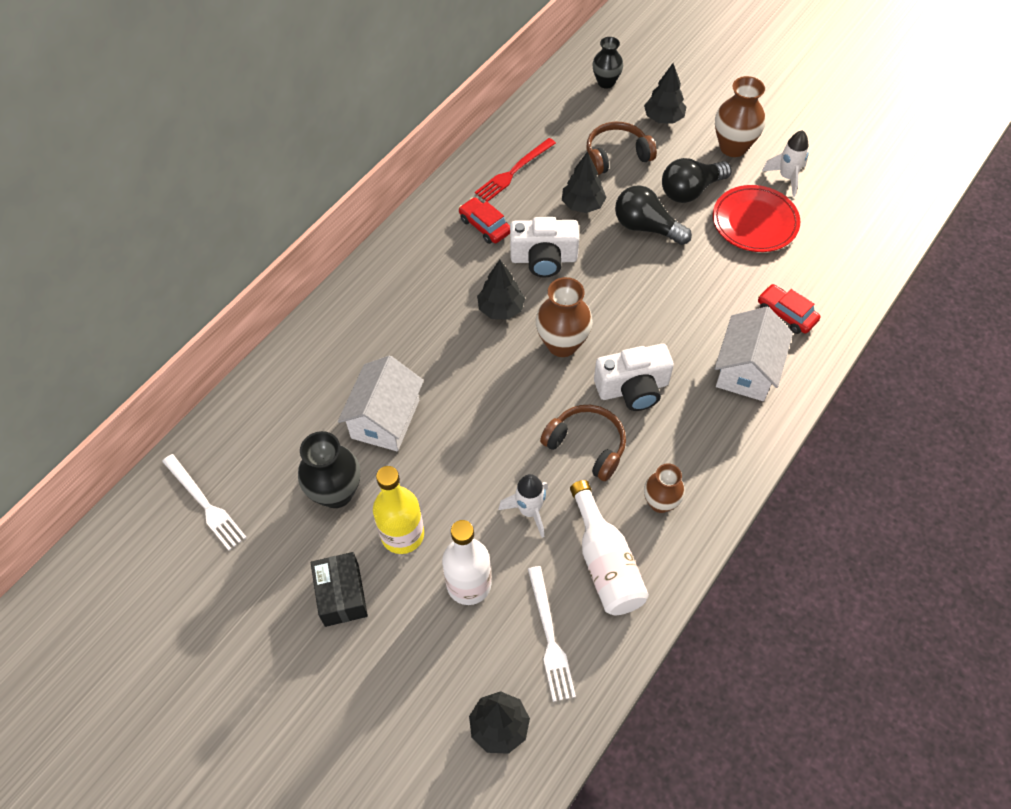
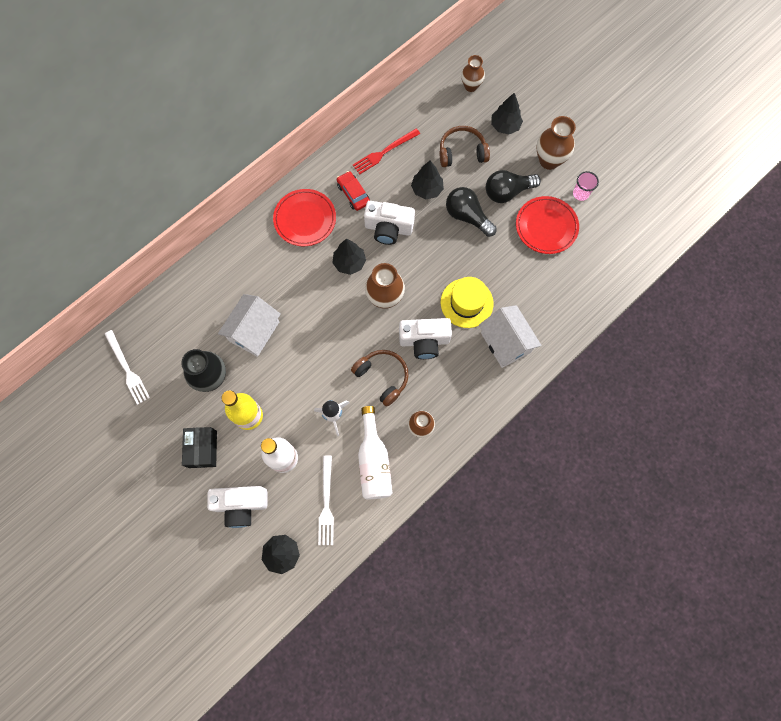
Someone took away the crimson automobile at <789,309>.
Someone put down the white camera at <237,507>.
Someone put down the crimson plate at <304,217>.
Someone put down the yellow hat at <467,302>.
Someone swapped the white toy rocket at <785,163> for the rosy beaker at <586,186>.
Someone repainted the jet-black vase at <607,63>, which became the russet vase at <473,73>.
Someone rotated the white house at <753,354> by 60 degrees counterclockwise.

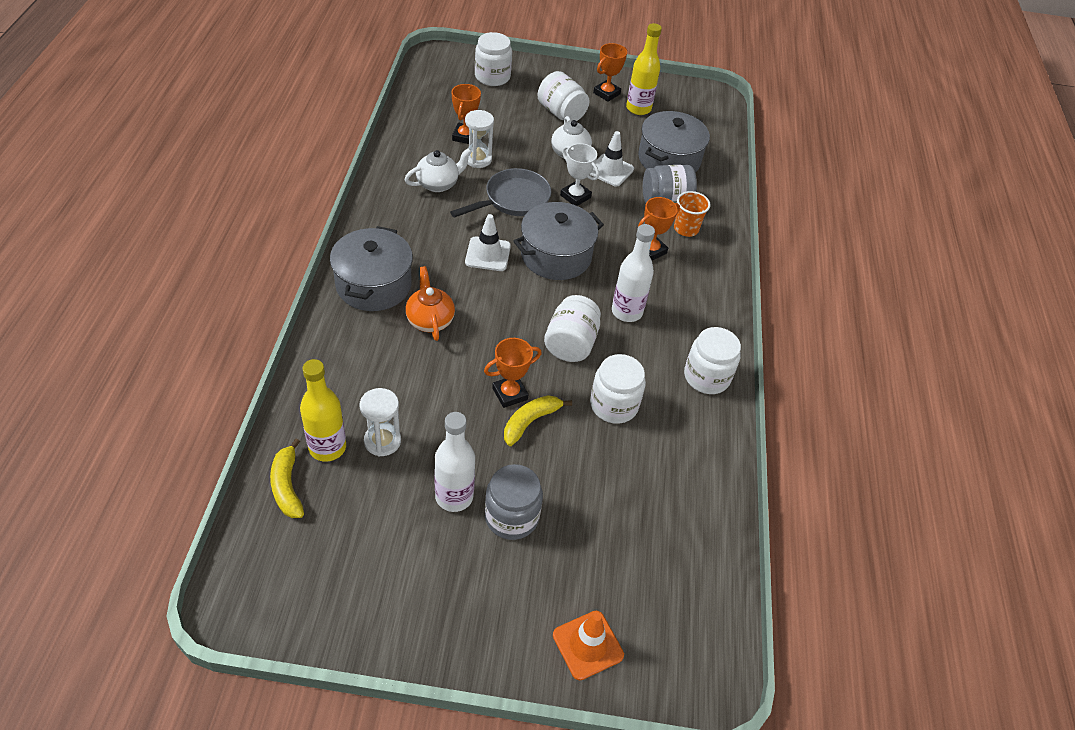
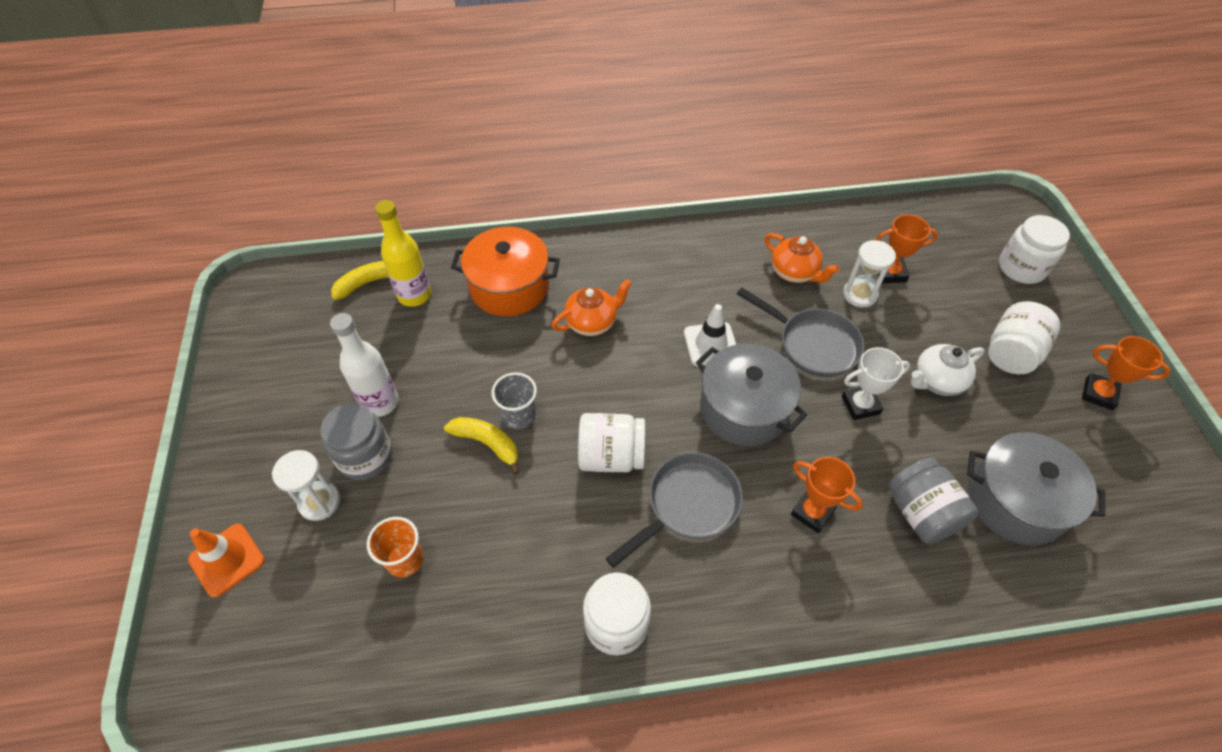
Someone took away the grey stockpot at <371,268>.
Someone took away the white road cone at <612,159>.
Someone took away the white jar at <618,389>.
Someone took away the yellow bottle at <644,69>.
Someone put down the orange-coloured stockpot at <505,271>.
Someone carried the white hourglass from <380,422> to <306,485>.
Someone carried the orange-coloured beaker from <692,214> to <395,547>.
Someone swapped the orange-coloured award cup at <513,373> for the grey beaker at <514,400>.
Someone swapped the white bottle at <633,273> for the grey frying pan at <674,510>.
Someone repainted the white china teapot at <438,170>, which became the orange-coloured china teapot at <802,258>.
Someone rotated the white award cup at <579,174> by 45 degrees clockwise.

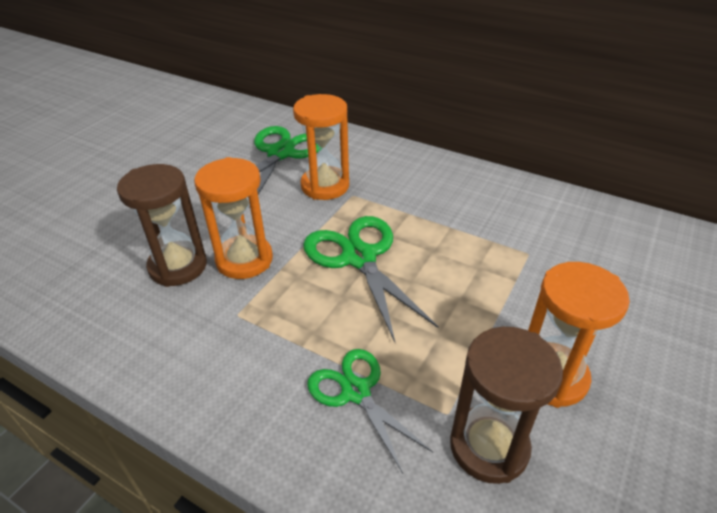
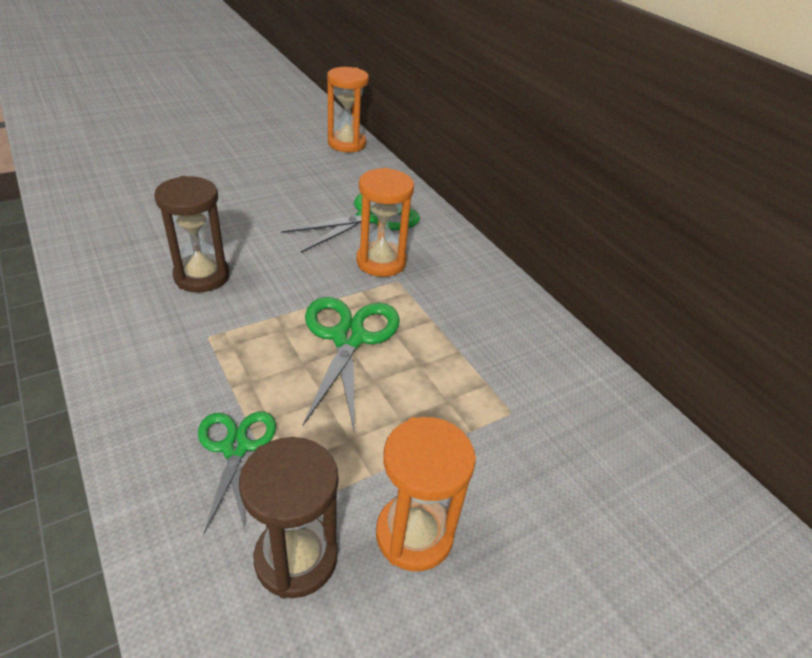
Someone carried the orange-coloured hourglass from <233,218> to <348,109>.

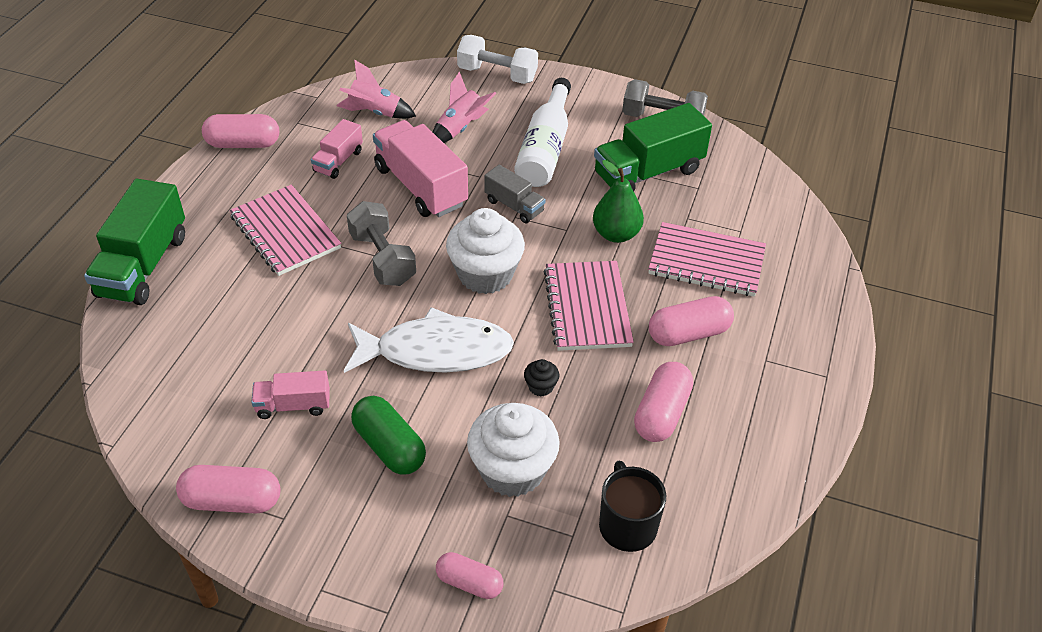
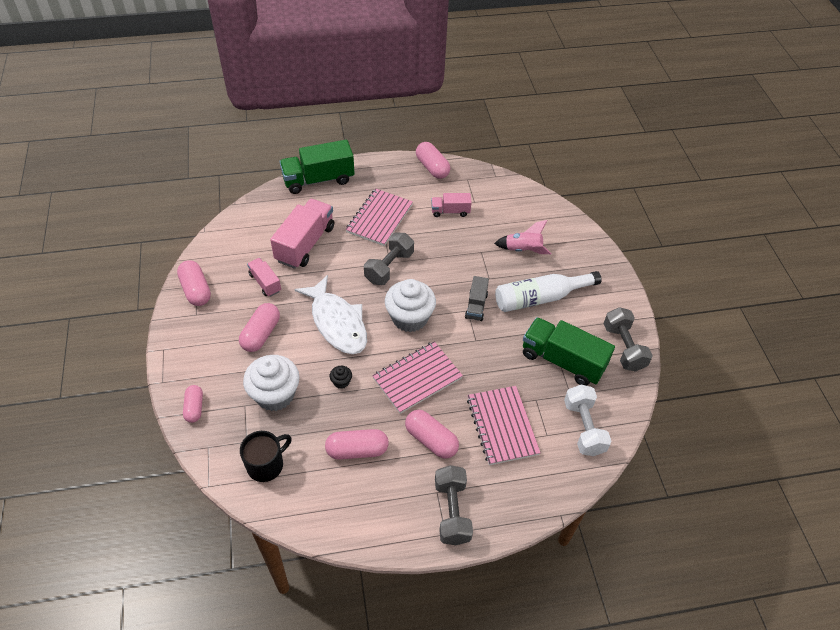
Someone took away the rosy toy rocket at <376,89>.
Someone took away the green pear at <618,201>.
Someone put down the grey free weight at <454,505>.
Someone carried the rosy toy truck from <420,168> to <302,234>.
Someone carried the white free weight from <497,59> to <588,420>.
Someone repainted the green pill shape at <388,435>, which became the rosy pill shape at <259,327>.

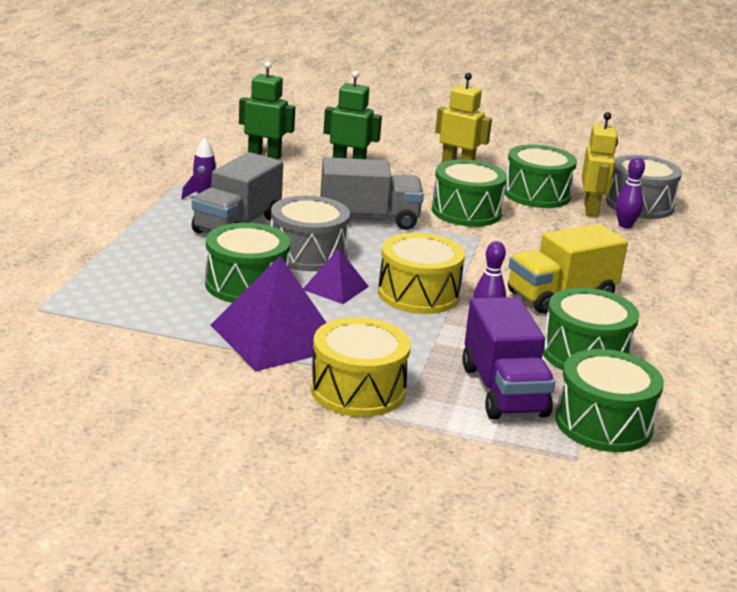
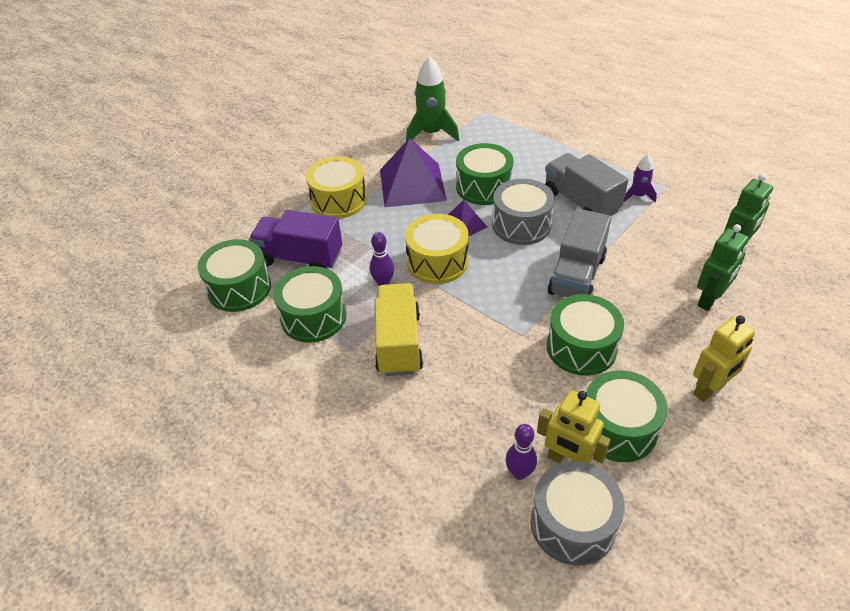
Someone put down the green toy rocket at <432,99>.

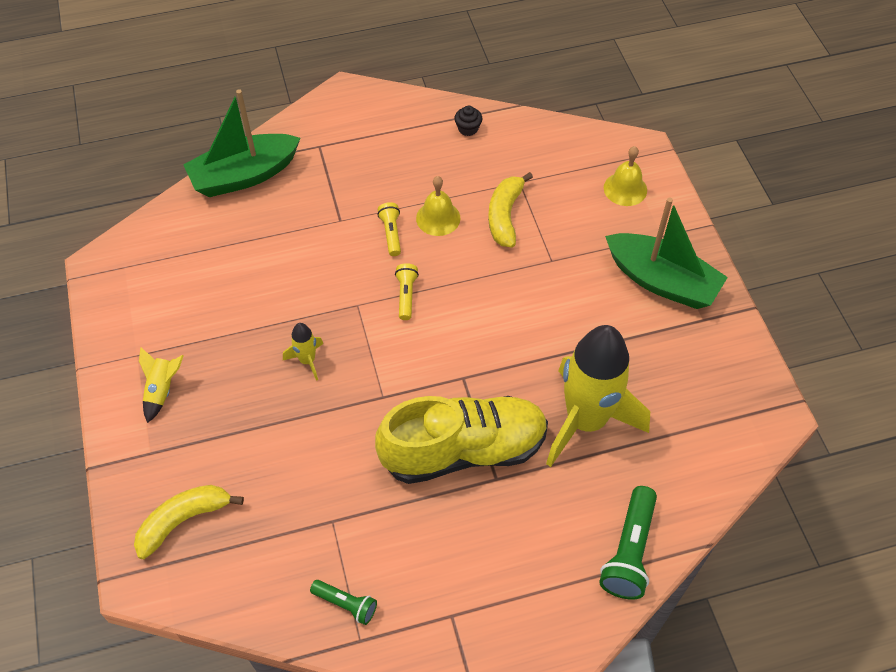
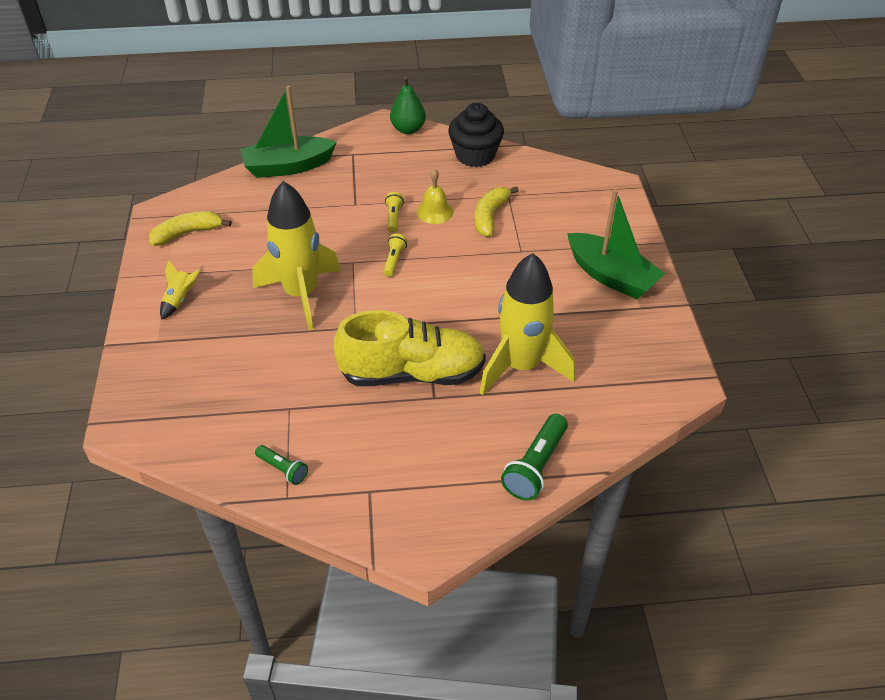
Someone took away the yellow hand bell at <625,176>.
Someone put down the green pear at <408,105>.
Someone carried the yellow toy banana from <189,522> to <190,228>.
Someone scaled the yellow toy rocket at <303,352> by 2.44.
Someone scaled the jet-black muffin at <468,121> by 2.39.

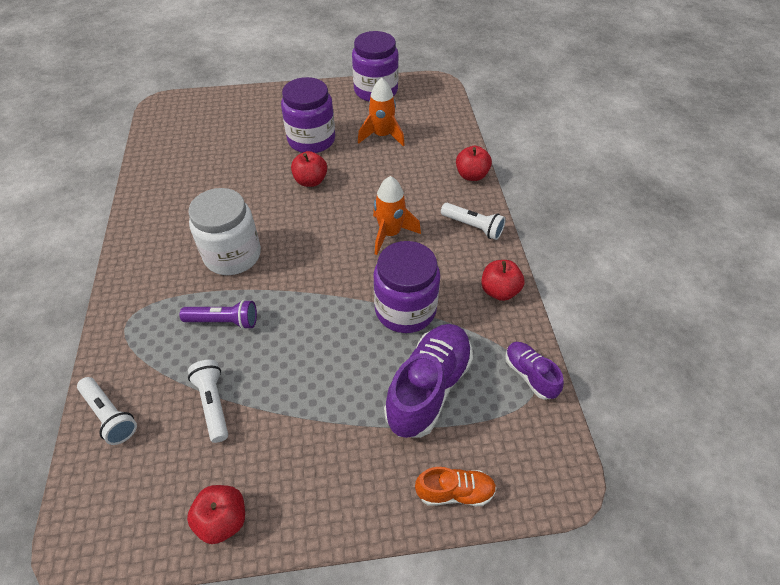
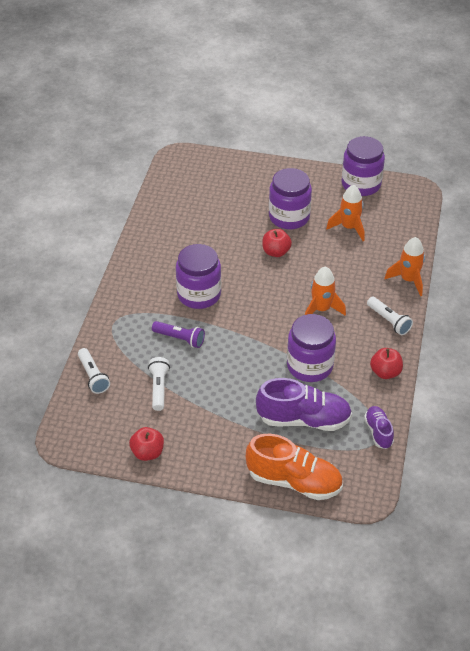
Someone swapped the crimson apple at <474,163> for the orange-coloured toy rocket at <404,266>.
Someone repainted the white jar at <224,231>, which became the violet jar at <198,276>.
Someone rotated the violet sneaker at <428,381> by 45 degrees clockwise.
Someone scaled the orange-coloured sneaker at <455,486> by 1.86.

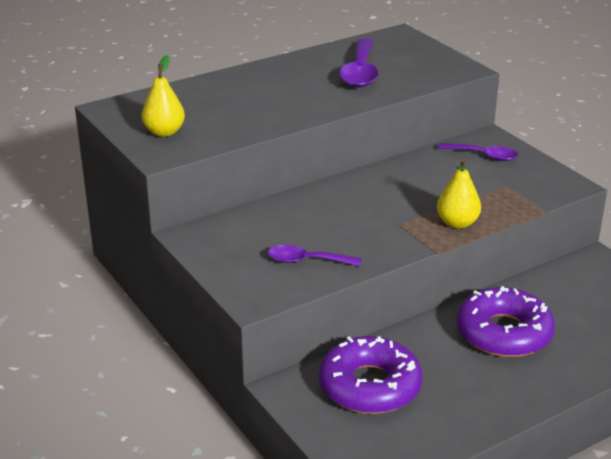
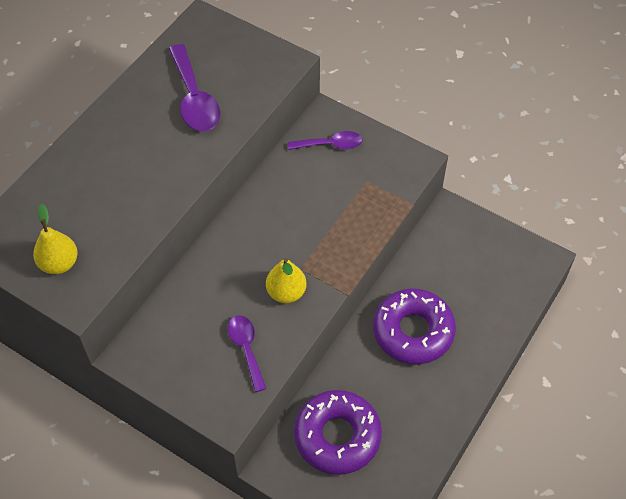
Someone carried the yellow pear from <459,194> to <286,280>.
Someone rotated the violet teaspoon at <314,255> by 90 degrees clockwise.

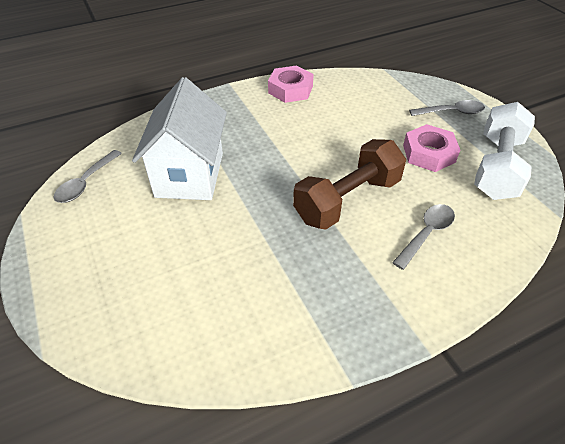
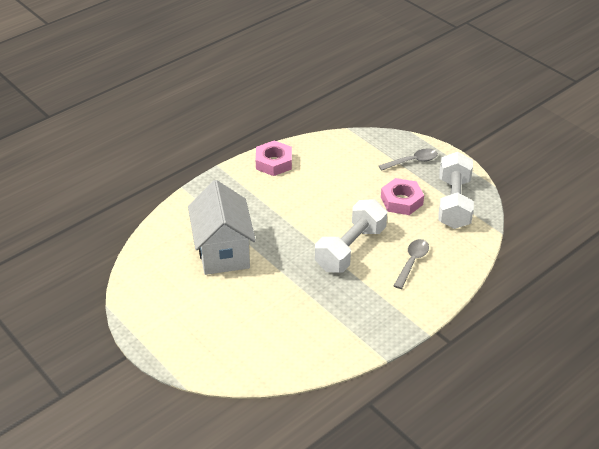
Someone took away the grey teaspoon at <87,176>.
Someone repainted the russet free weight at <349,184>, which became the white free weight at <351,236>.

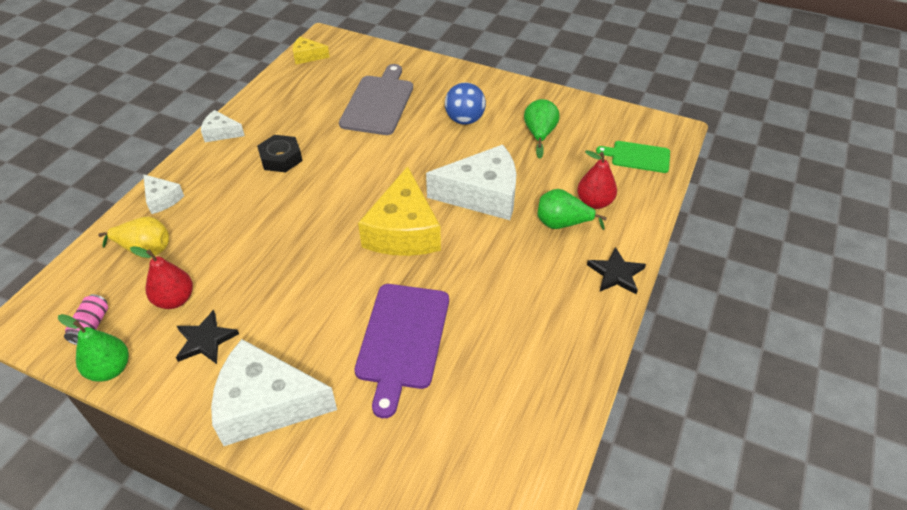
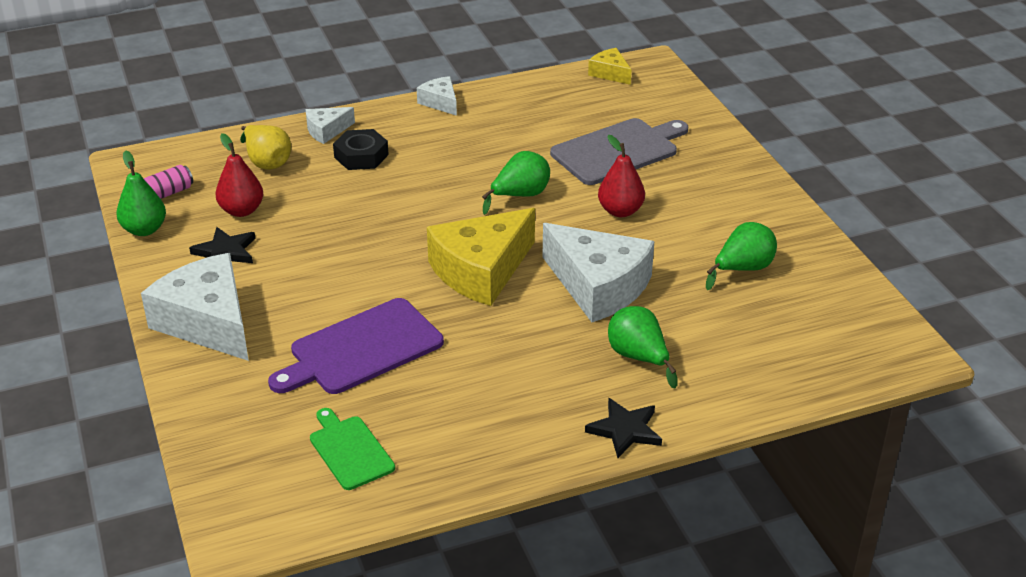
Someone took away the cobalt sphere at <465,103>.
Someone put down the green pear at <516,183>.
Someone carried the jet-black hexagon nut from <279,153> to <361,149>.
Someone carried the crimson pear from <597,179> to <621,176>.
Someone carried the green cutting board from <633,157> to <352,449>.
Someone rotated the white cheese at <163,194> by 60 degrees clockwise.

